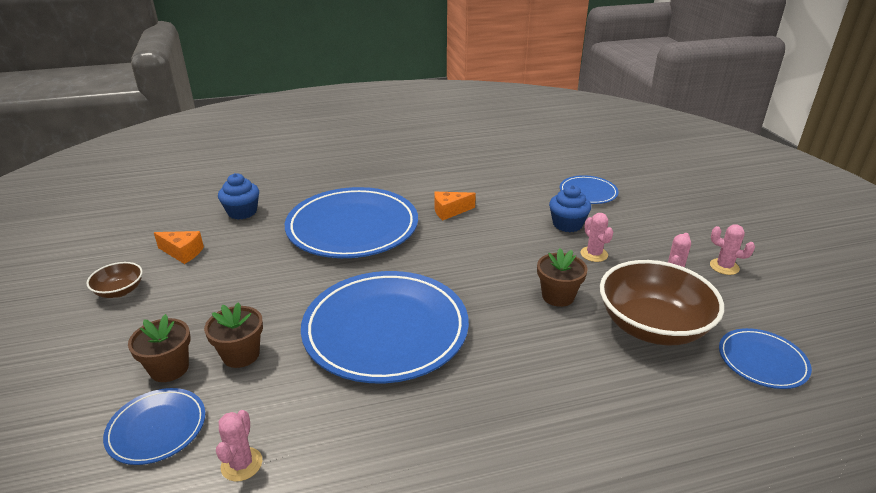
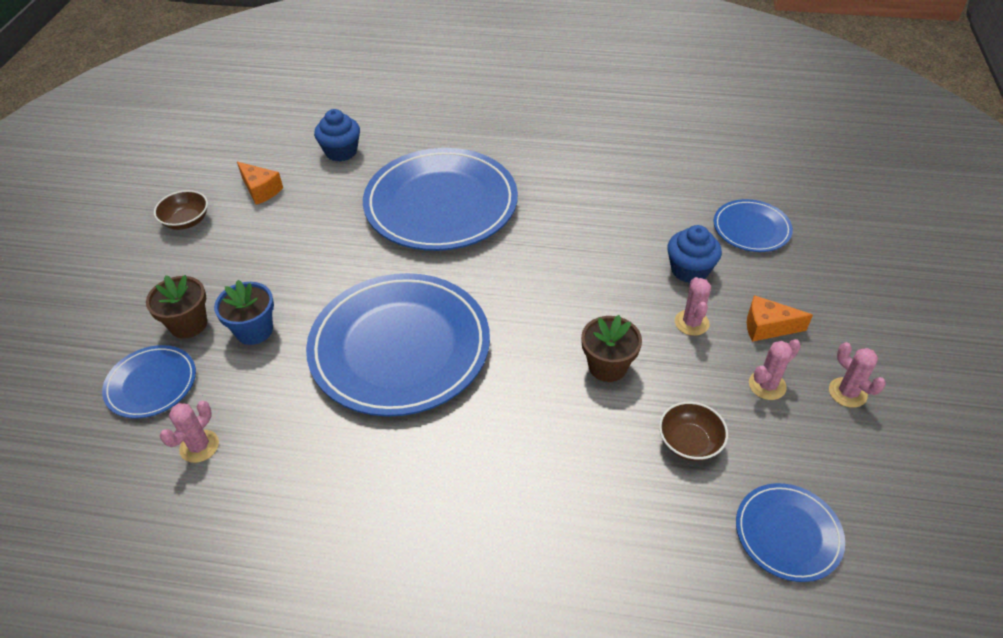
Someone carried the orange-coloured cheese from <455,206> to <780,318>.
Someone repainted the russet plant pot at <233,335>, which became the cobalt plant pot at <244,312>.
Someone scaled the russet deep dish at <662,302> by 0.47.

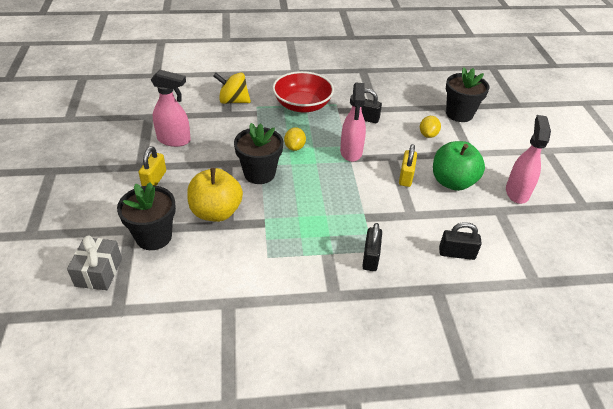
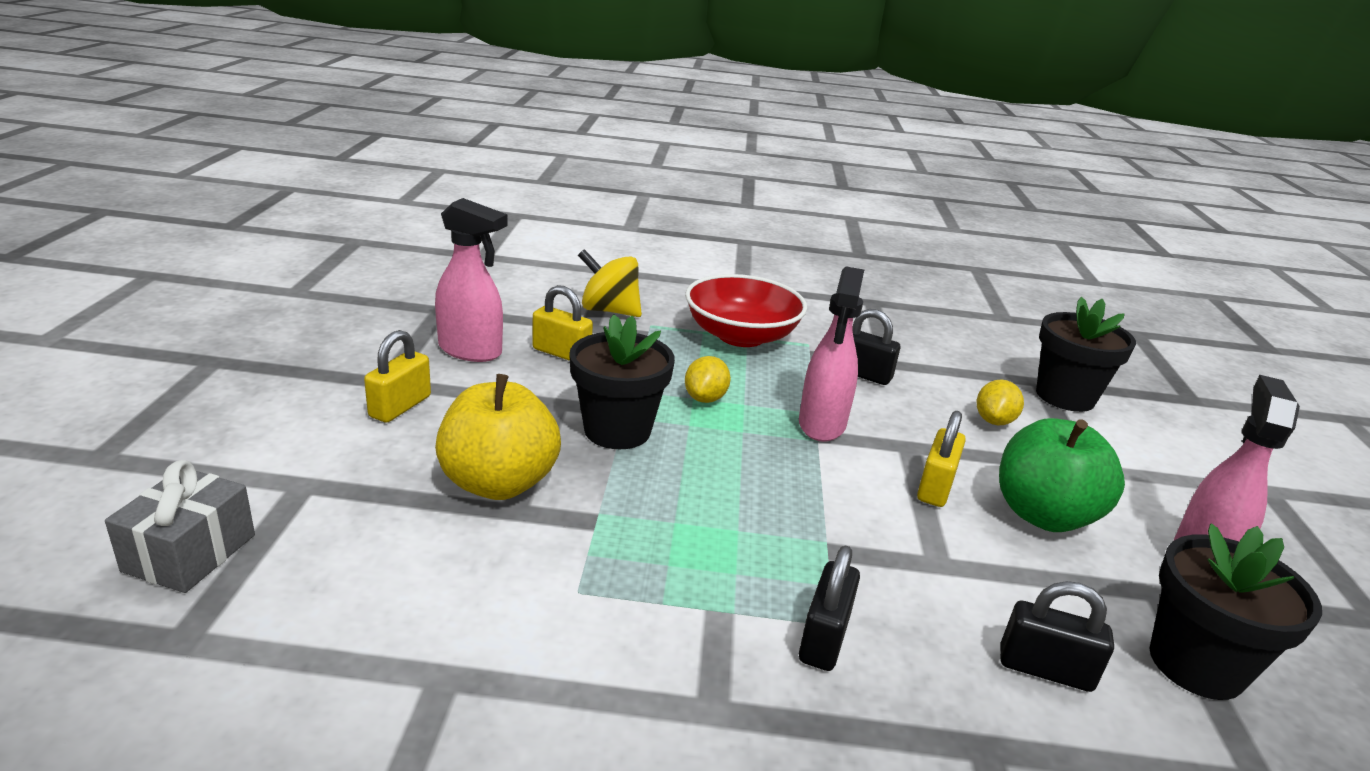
Someone put down the yellow lock at <562,323>.
Someone carried the jet-black plant pot from <146,216> to <1235,611>.

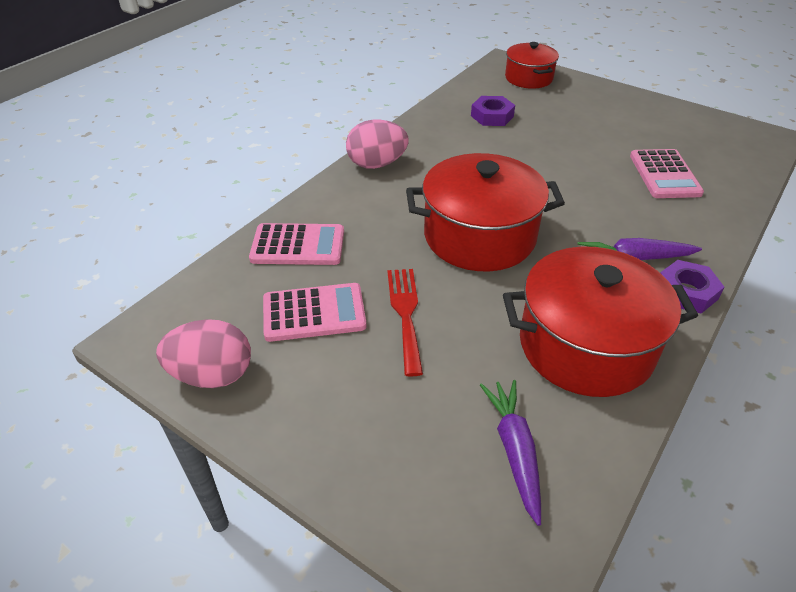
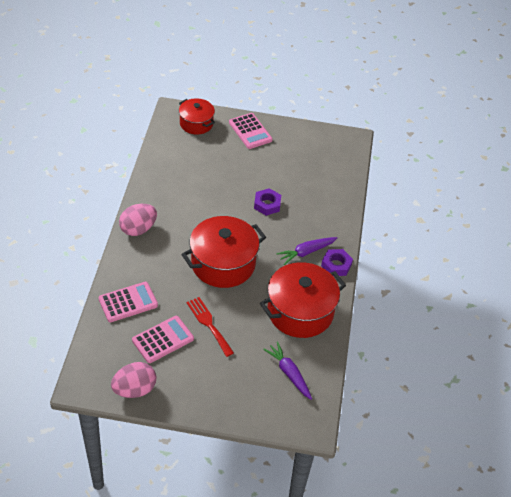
Someone carried the violet hexagon nut from <493,111> to <267,202>.
Someone carried the rosy adding machine from <667,173> to <251,131>.

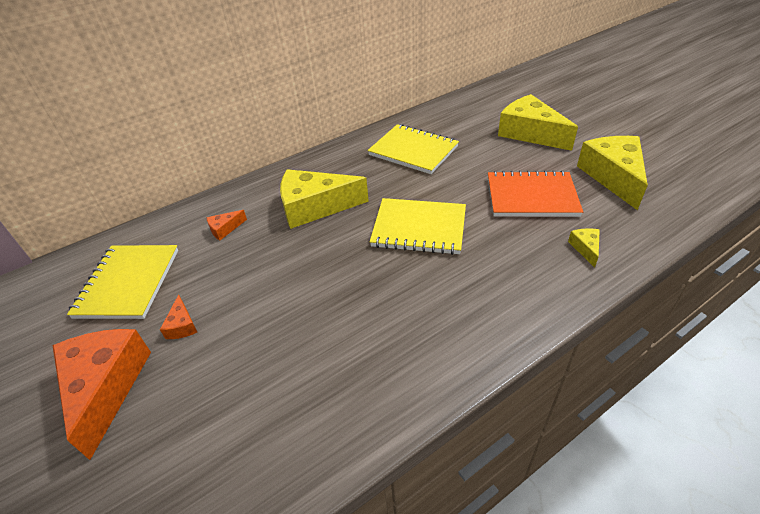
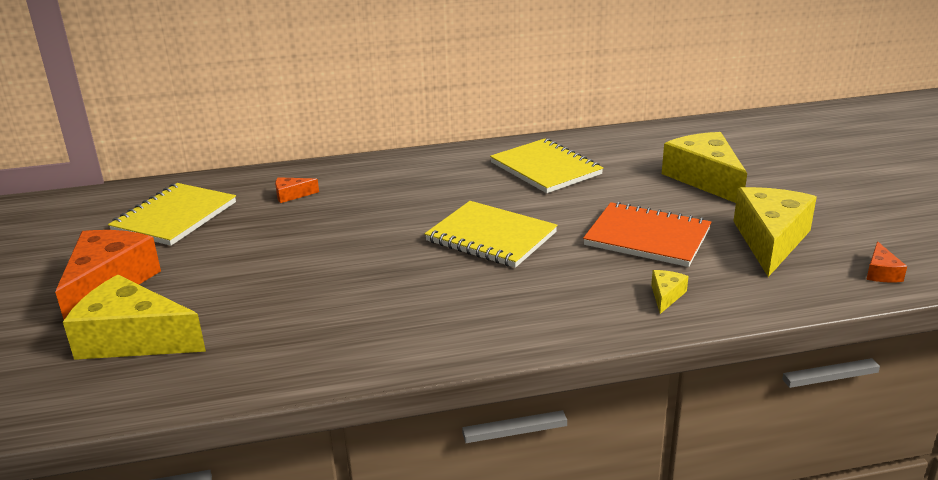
Someone carried the orange-coloured cheese from <178,316> to <886,262>.
Someone carried the yellow cheese from <324,199> to <134,317>.

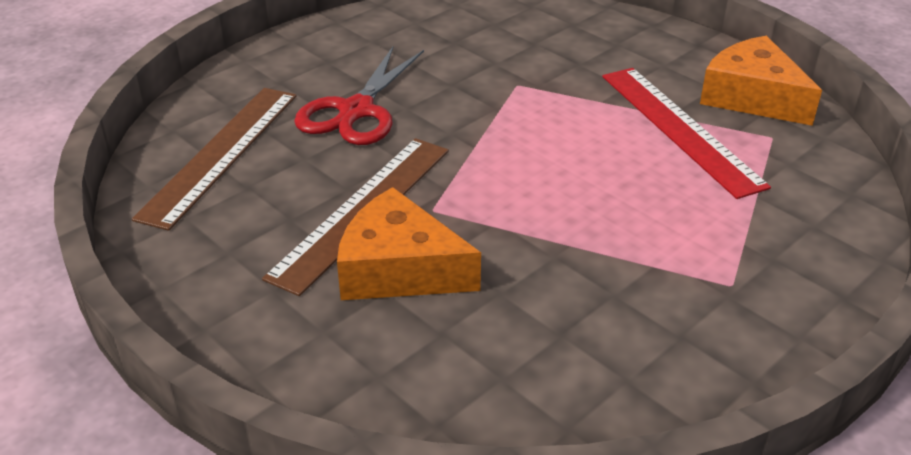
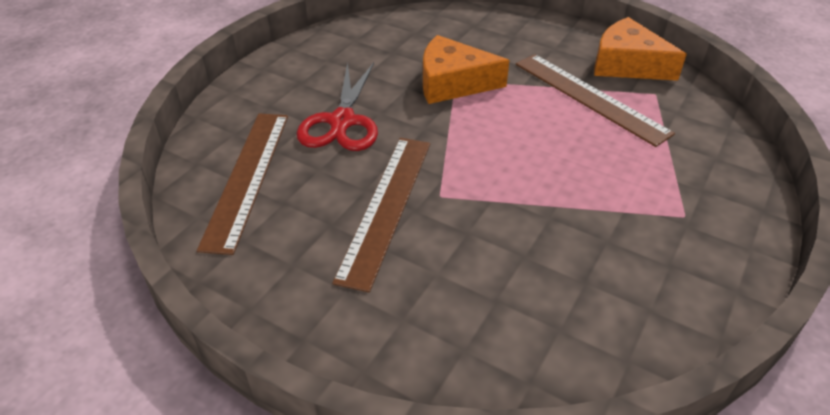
Someone carried the orange-coloured cheese from <409,243> to <466,69>.
Someone repainted the crimson straightedge at <686,133>, which became the russet straightedge at <595,100>.

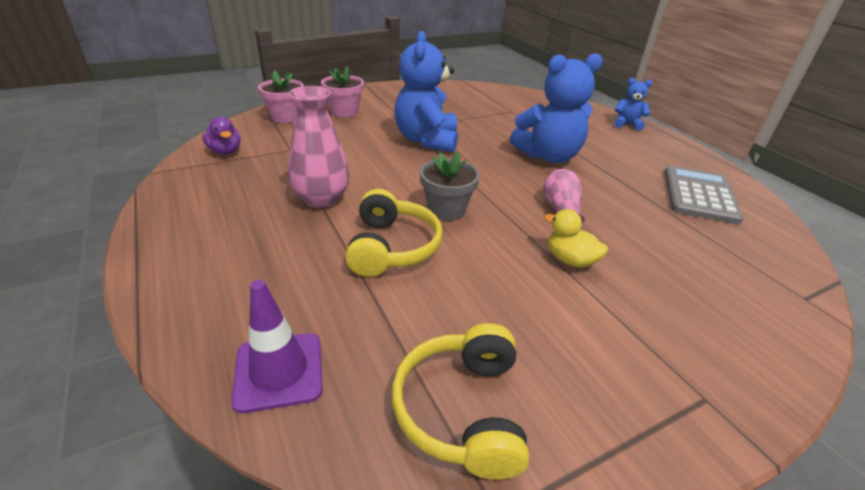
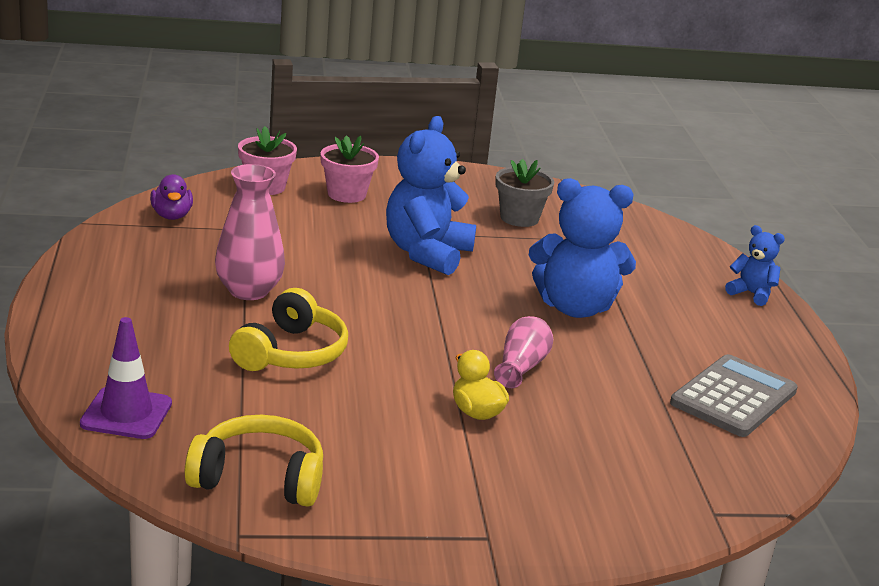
Someone carried the grey plant pot from <450,186> to <524,193>.
Someone rotated the yellow headset at <460,401> by 75 degrees clockwise.

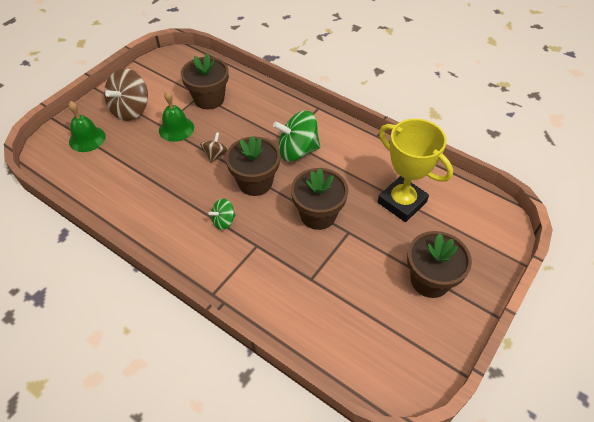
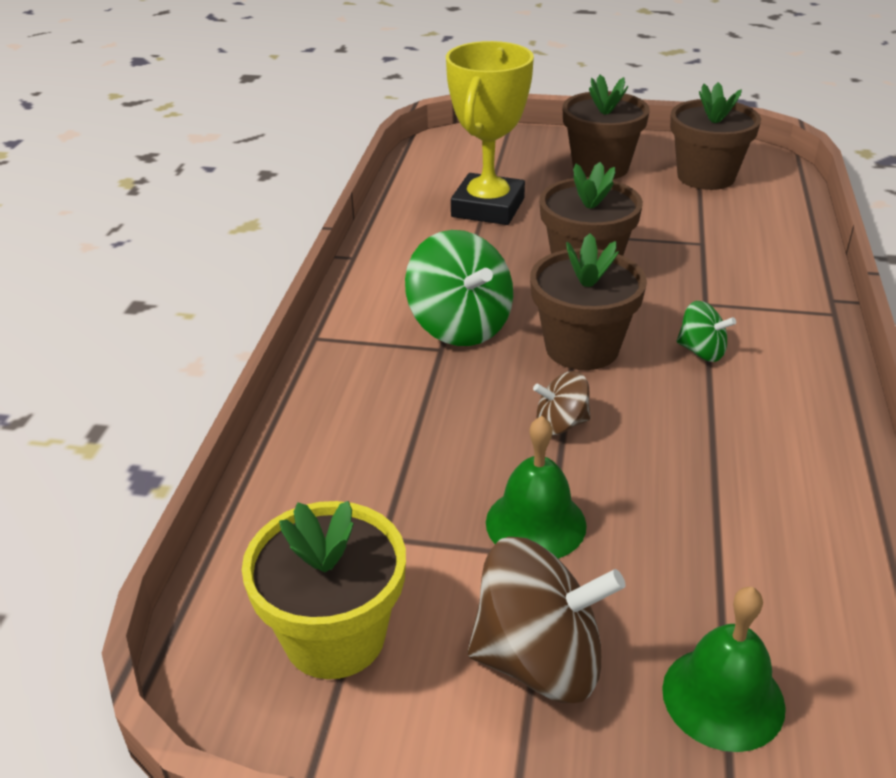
Someone put down the yellow plant pot at <324,590>.
Someone carried the russet plant pot from <205,81> to <715,136>.

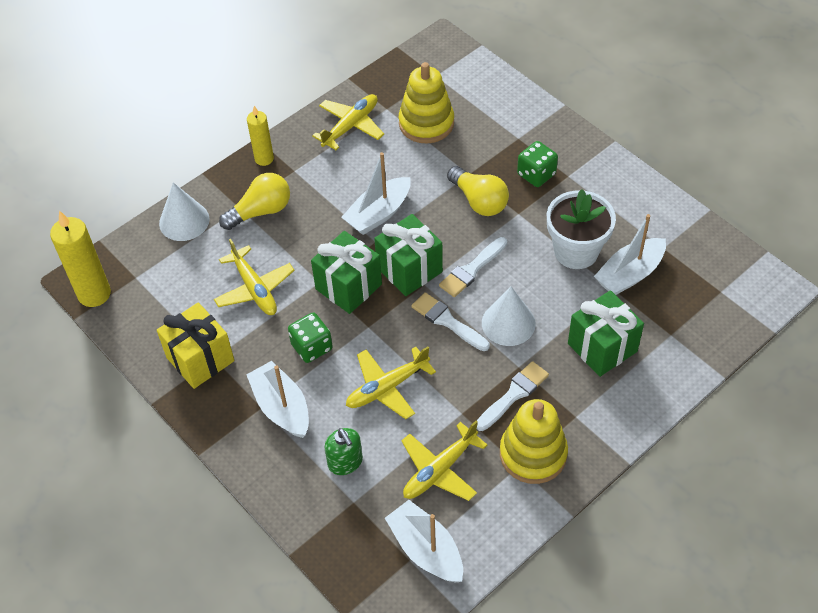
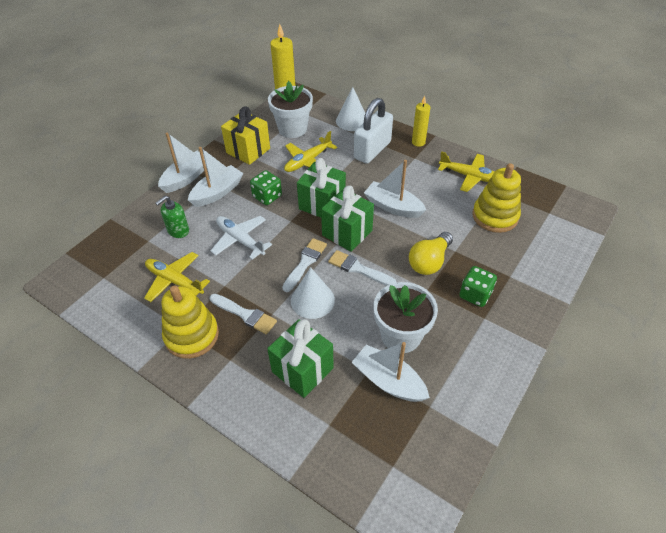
Someone put down the white plant pot at <290,109>.
Someone carried the white toy boat from <424,541> to <182,162>.
Someone swapped the yellow bulb at <254,201> for the white lock at <373,131>.
Someone repainted the yellow aeroplane at <391,383>, which became the white aeroplane at <241,238>.

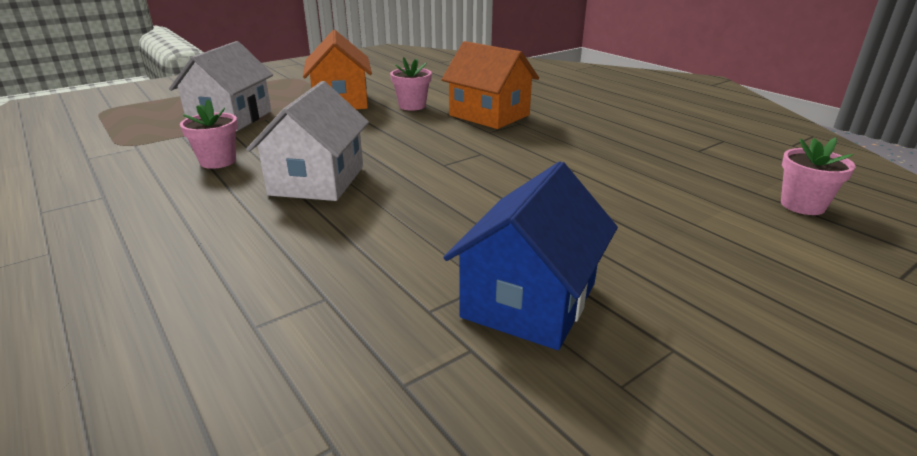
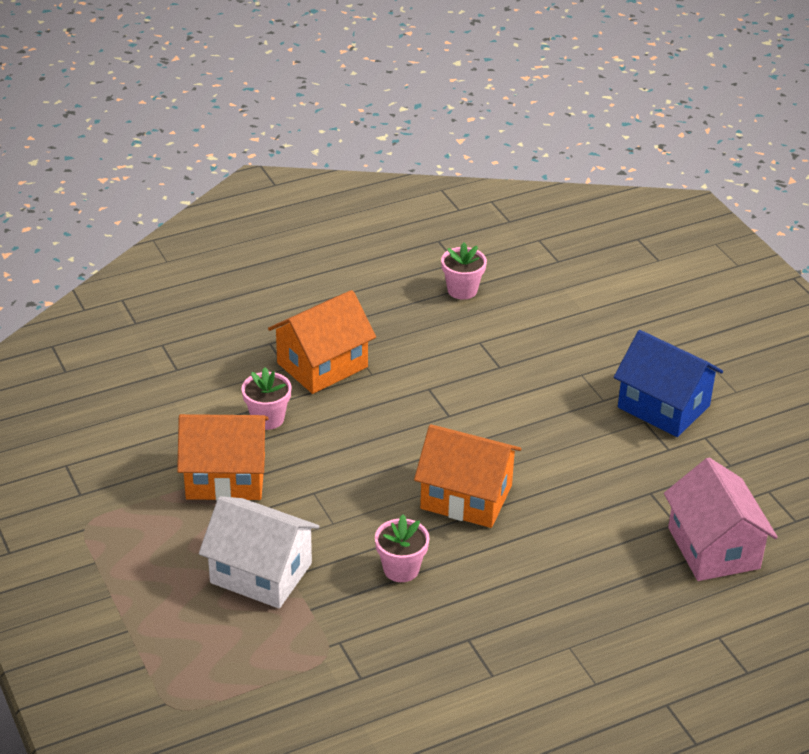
Someone put down the rosy house at <721,519>.
Someone carried the rosy plant pot from <818,176> to <464,271>.
Someone repainted the white house at <307,141>, which became the orange-coloured house at <467,476>.

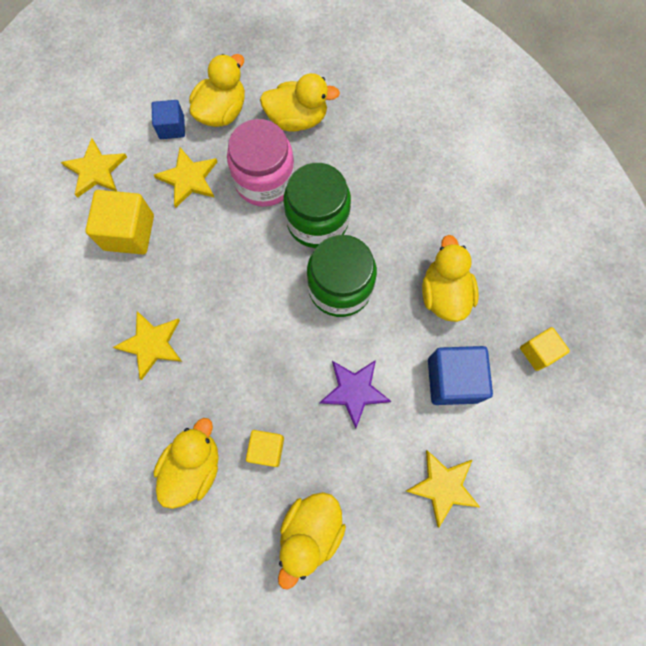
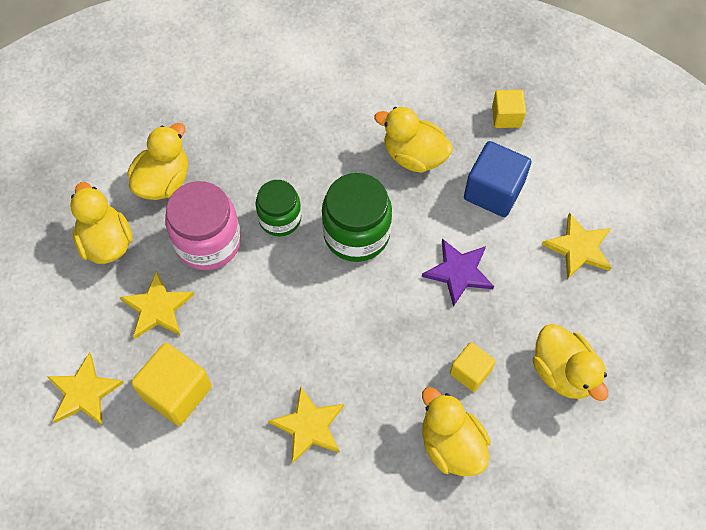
Someone took away the cobalt block at <168,119>.
Someone scaled the green jar at <317,205> by 0.65.

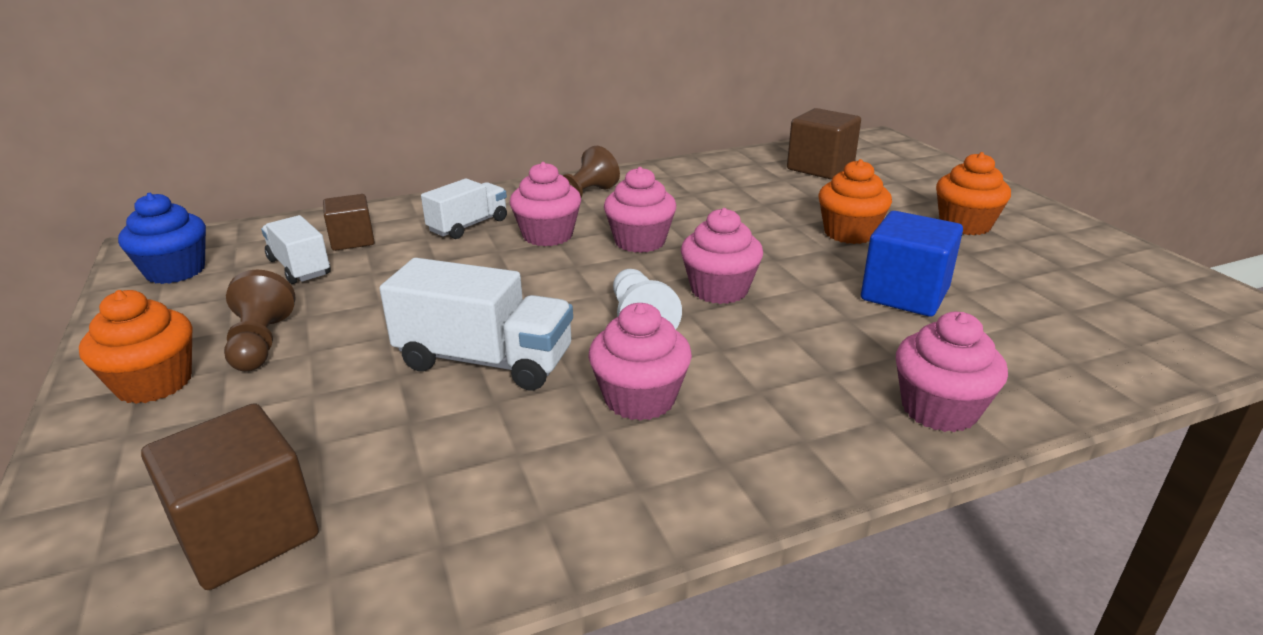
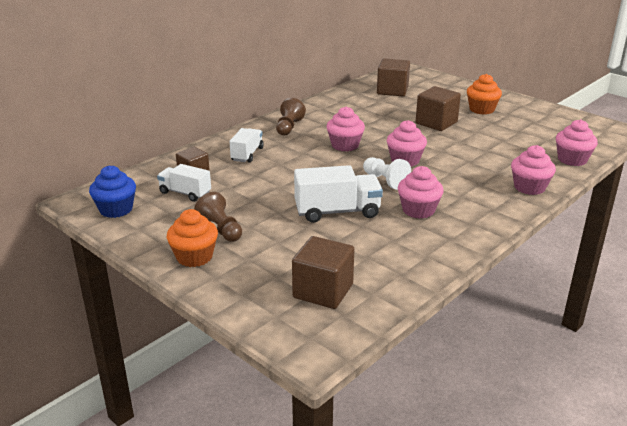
Someone took away the cobalt block at <912,264>.
Someone carried the rosy muffin from <545,204> to <577,142>.
Someone swapped the orange-coloured muffin at <855,201> for the russet block at <438,108>.

